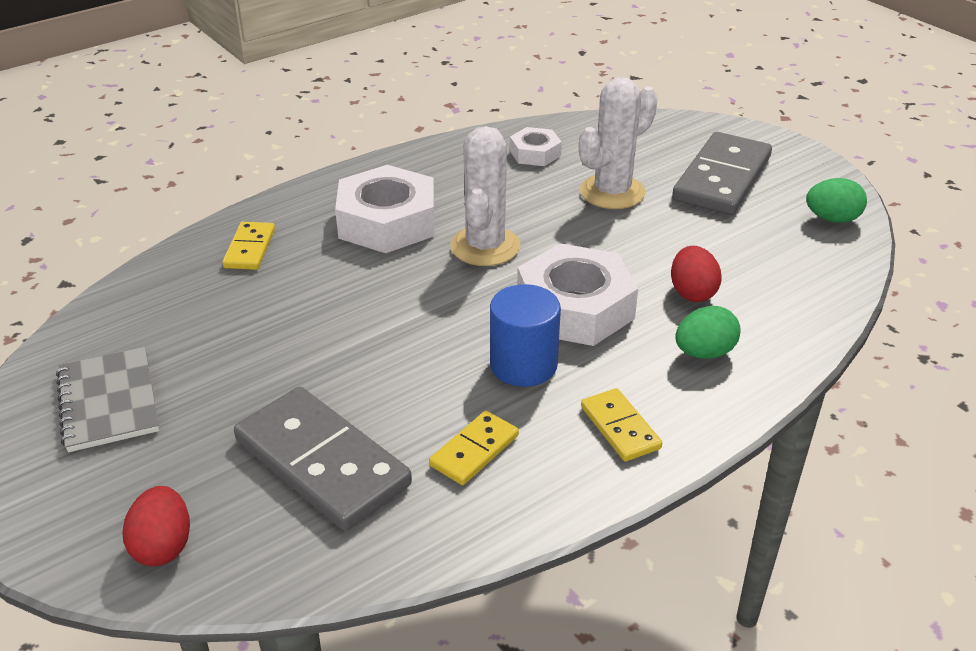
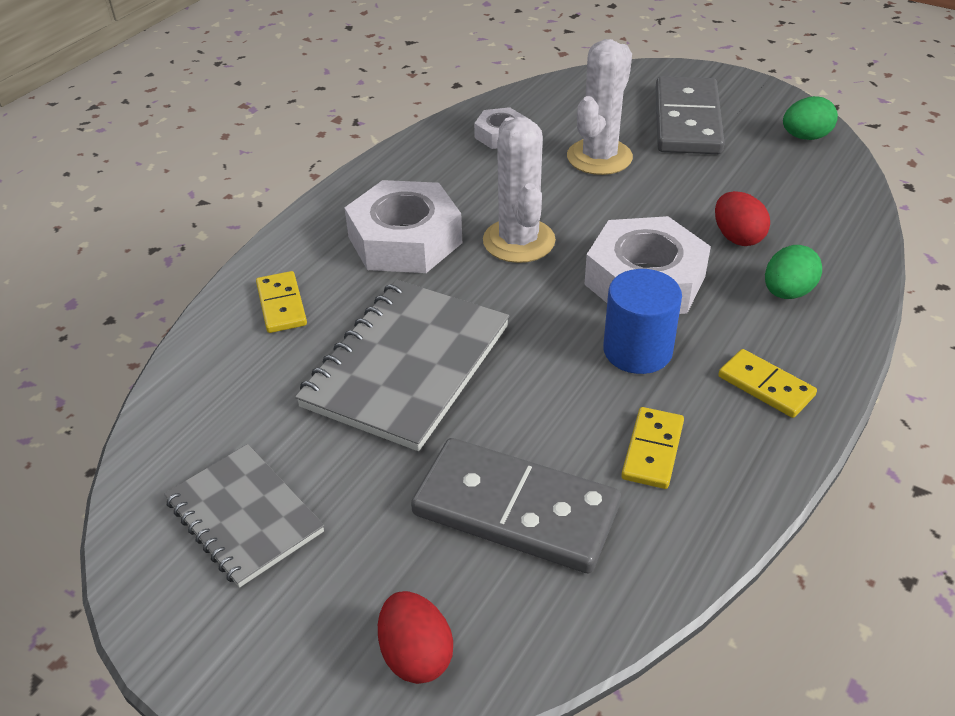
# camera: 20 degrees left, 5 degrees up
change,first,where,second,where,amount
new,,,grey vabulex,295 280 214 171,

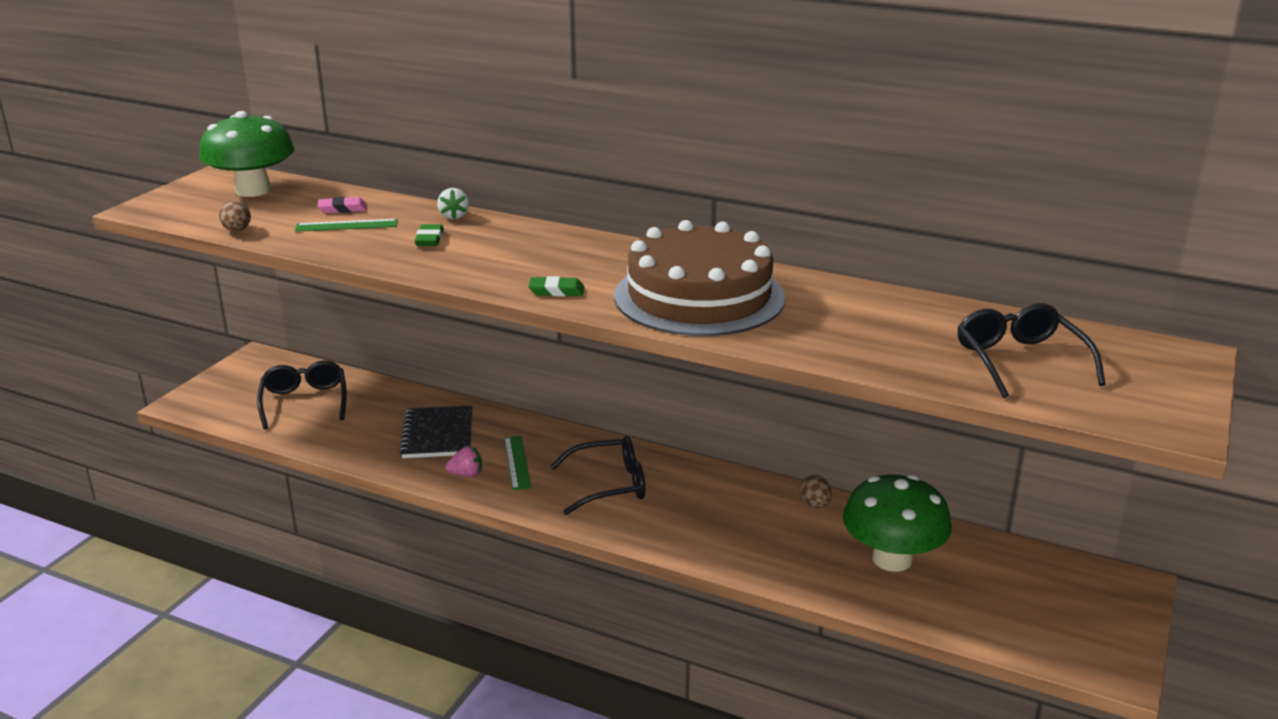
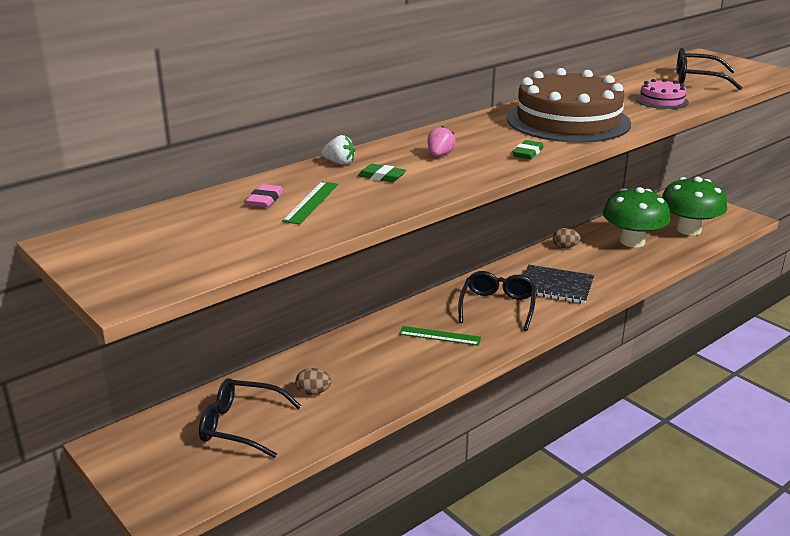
# camera: 65 degrees left, 0 degrees up
change,first,where,second,where,amount
shifted,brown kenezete,219 200 32 31,,295 368 36 27,
shifted,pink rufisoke,445 446 37 31,,427 126 29 30,
shifted,black vabulex,399 405 73 53,,523 265 71 39,
new,,,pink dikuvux,636 79 53 30,
shifted,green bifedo,199 111 95 86,,662 177 65 58,

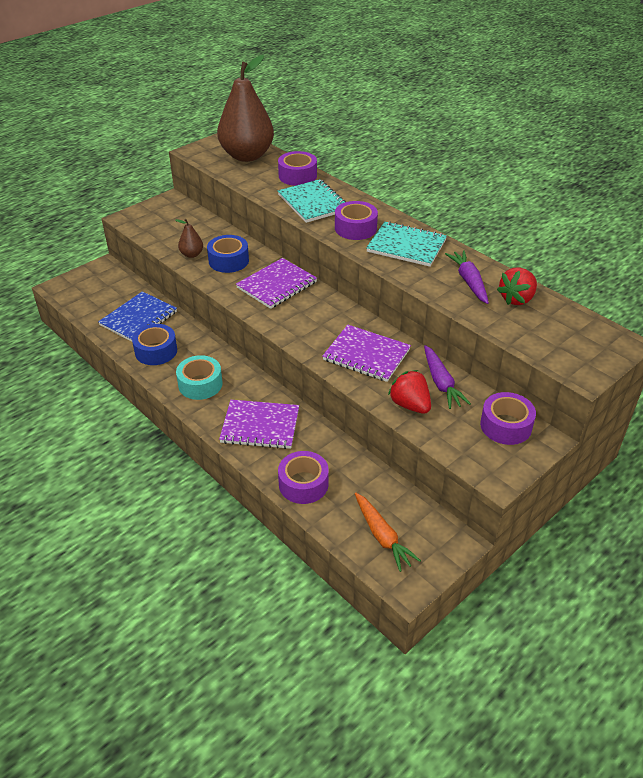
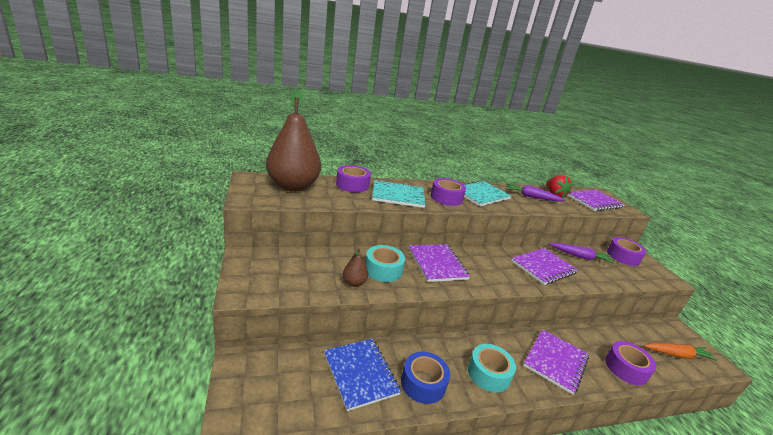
# camera: 65 degrees left, 15 degrees down
change,first,where,second,where,amount
repainted,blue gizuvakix,207 235 42 38,turquoise gizuvakix,365 245 40 37,
new,,,purple vabulex,567 189 58 22,
gone,red rufisoke,388 370 43 44,,,

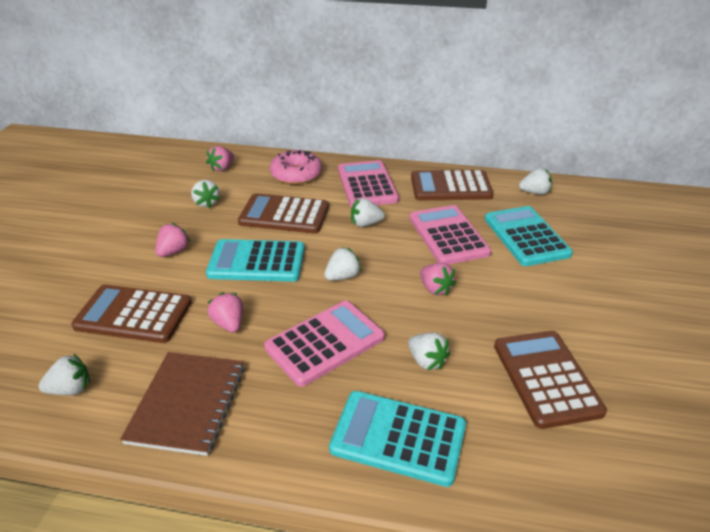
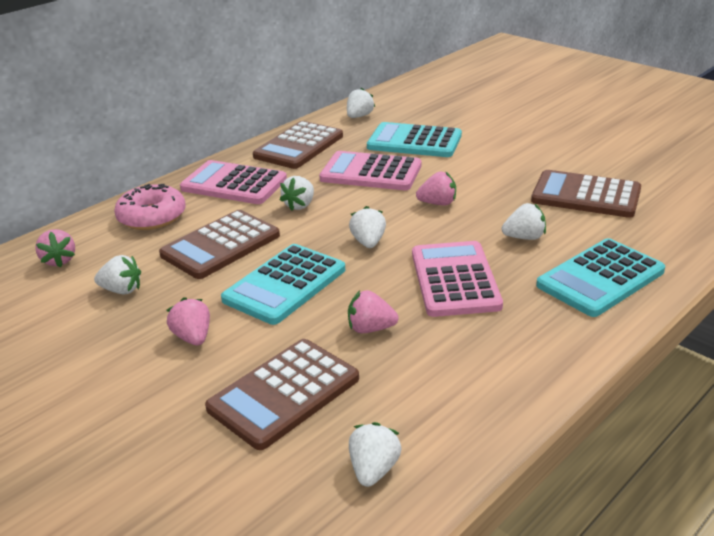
# camera: 55 degrees left, 5 degrees down
change,first,where,second,where,amount
gone,brown vabulex,120 352 124 104,,,

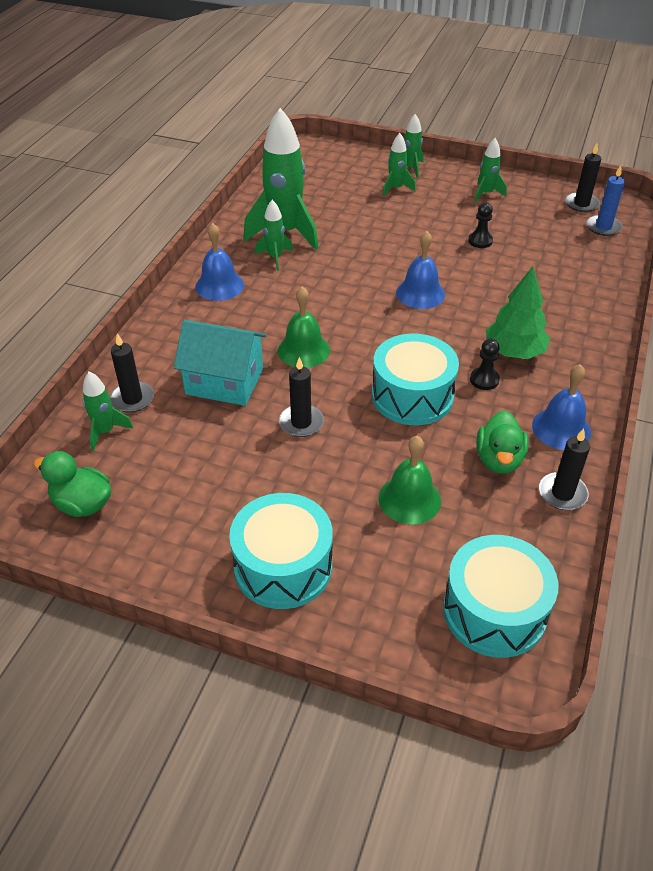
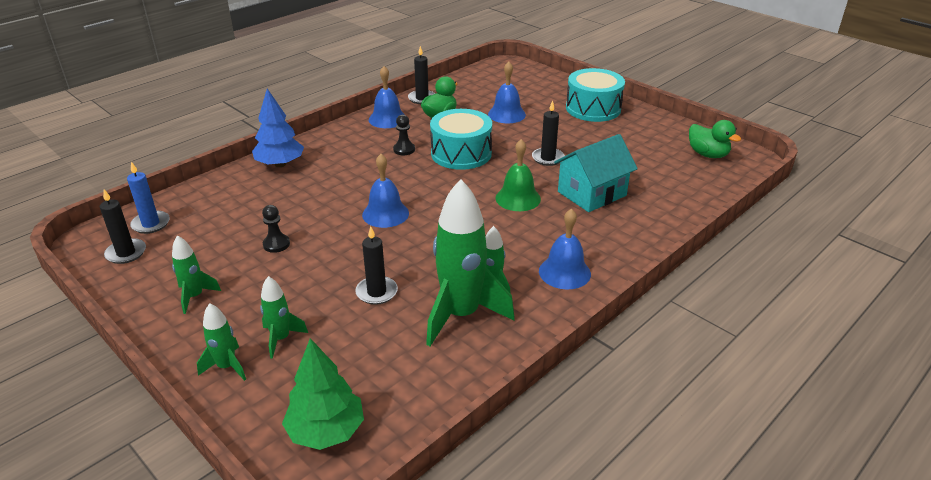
# camera: 155 degrees left, 10 degrees down
change,first,where,second,where,amount
new,,,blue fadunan,252 88 52 79,
shifted,green fadunan,486 266 64 93,,282 338 82 112,
shifted,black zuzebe,110 333 44 79,,355 226 43 79,
repainted,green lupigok,379 436 62 89,blue lupigok,488 62 38 61,
rotated,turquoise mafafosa,174 320 93 86,,554 134 84 78,75 degrees counterclockwise
gone,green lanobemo,83 371 50 80,,,
gone,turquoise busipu,443 535 115 123,,,

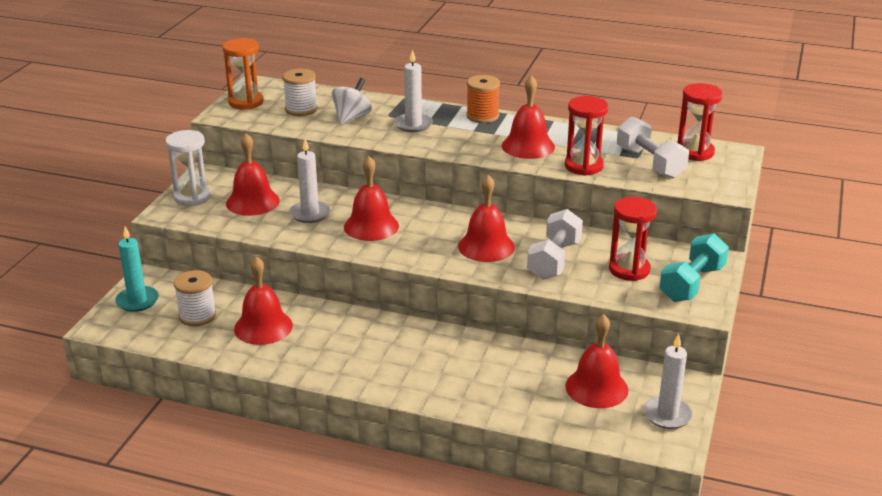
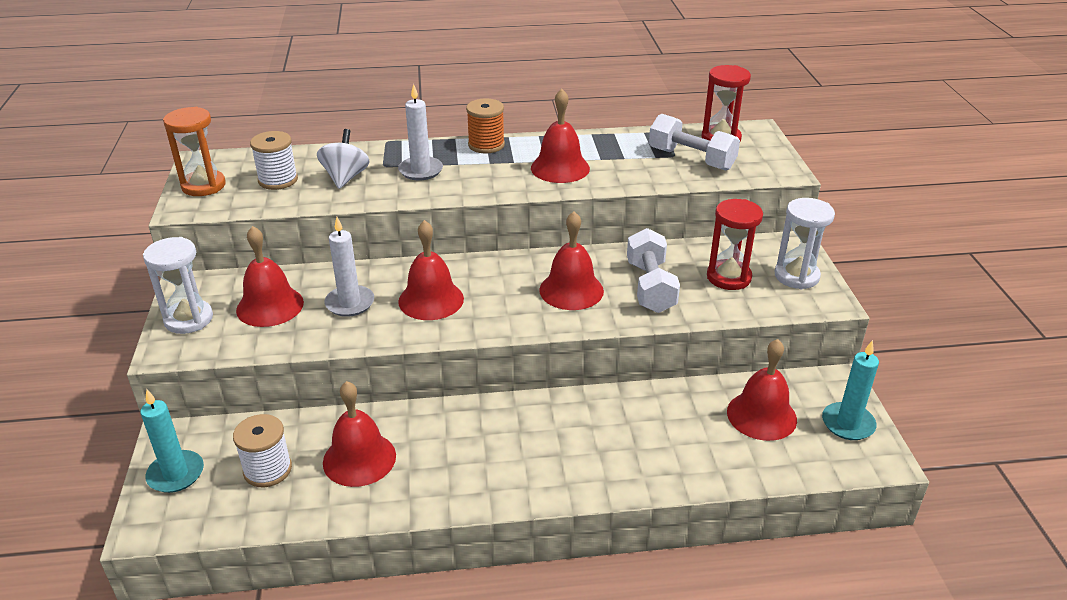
# camera: 25 degrees left, 5 degrees up
change,first,where,second,where,amount
swapped,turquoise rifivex,659 233 70 69,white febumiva,775 198 60 91,
repainted,white zuzebe,644 334 49 95,turquoise zuzebe,822 340 57 100,
gone,red febumiva,565 96 43 80,,,

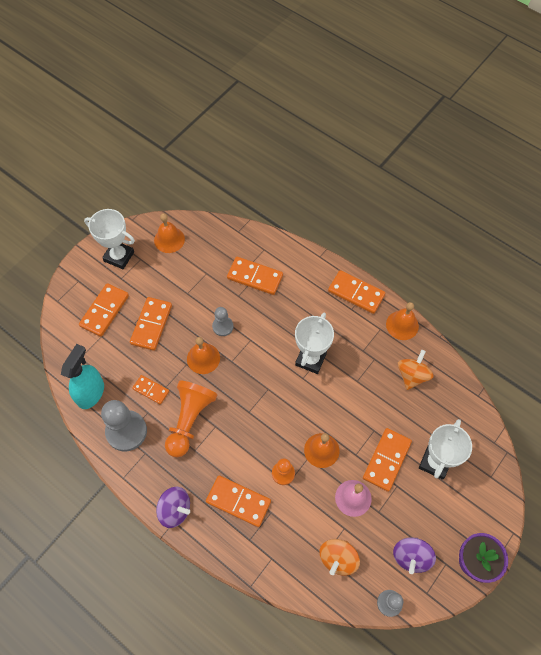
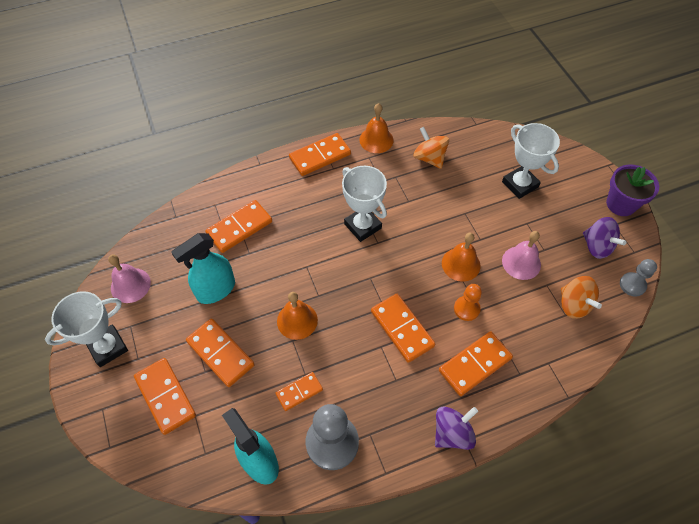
# camera: 60 degrees left, 5 degrees down
change,first,where,second,where,amount
repainted,orange lupigok,154 213 31 40,pink lupigok,108 255 43 48,
new,,,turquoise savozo,171 233 64 71,
shifted,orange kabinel,363 428 49 64,,371 294 64 69,
gone,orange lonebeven,165 380 52 77,,,
gone,grey lonebeven,212 307 21 29,,,

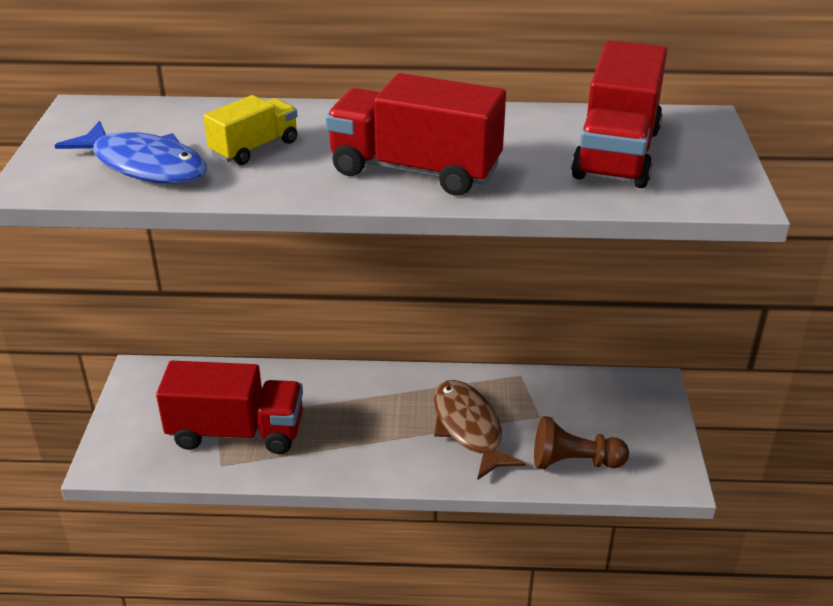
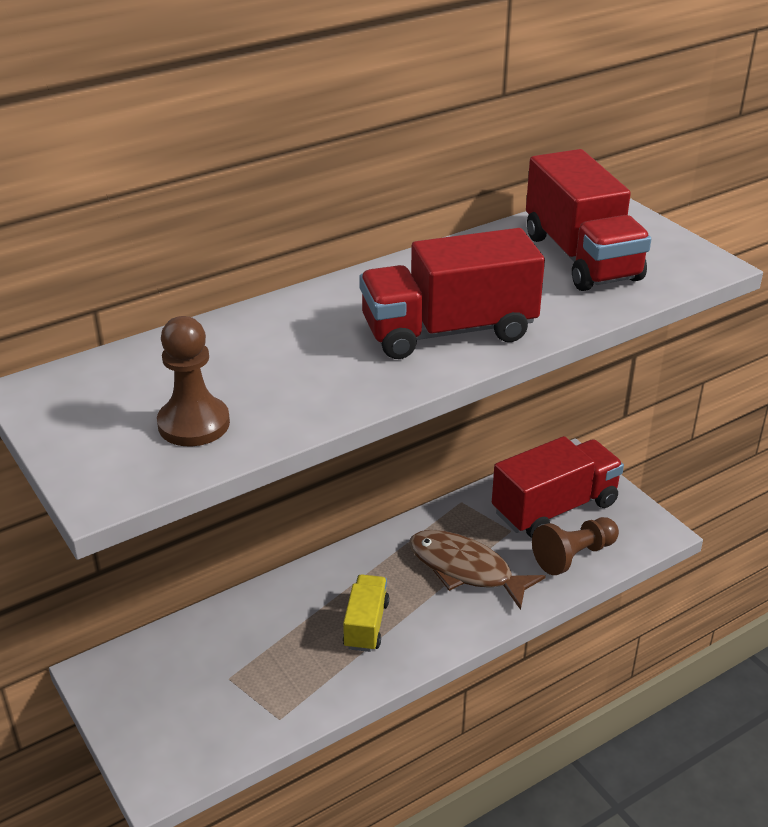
# camera: 35 degrees left, 0 degrees up
change,first,where,second,where,amount
swapped,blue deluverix,54 121 153 63,brown lonebeven,157 316 73 130,
shifted,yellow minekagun,203 95 95 70,,343 574 46 78,
shifted,red minekagun,156 361 147 93,,492 436 132 102,

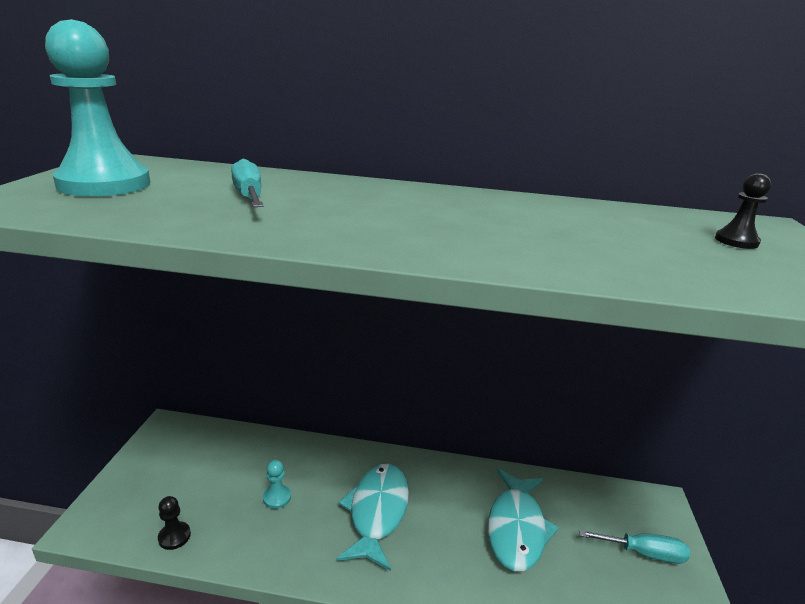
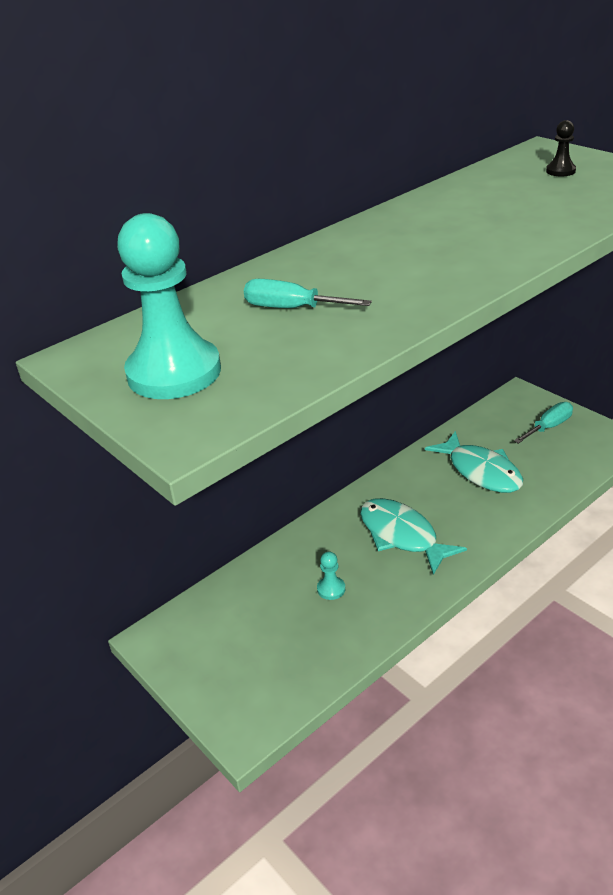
# camera: 45 degrees left, 10 degrees up
change,first,where,second,where,amount
gone,black lonebeven,158 496 33 54,,,

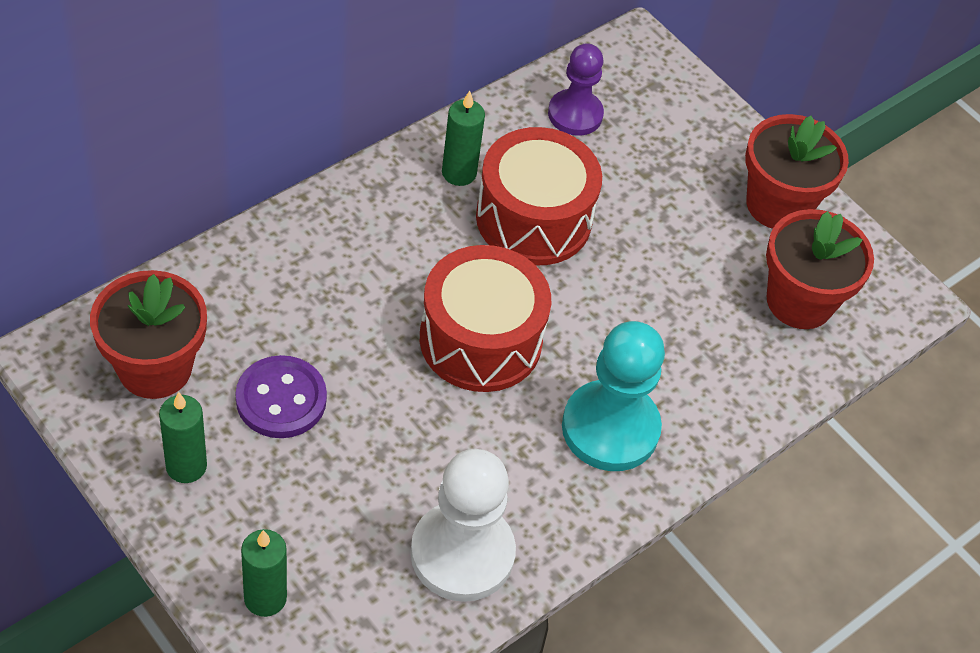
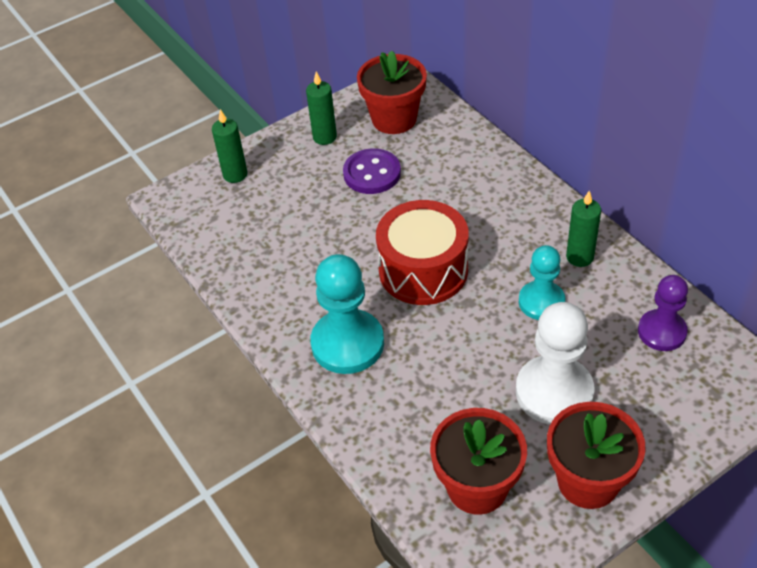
# camera: 105 degrees right, 5 degrees down
change,first,where,second,where,amount
shifted,white lonebeven,410 449 106 153,,516 302 78 123,
swapped,red busipu,476 127 126 139,turquoise lonebeven,519 245 46 75,

